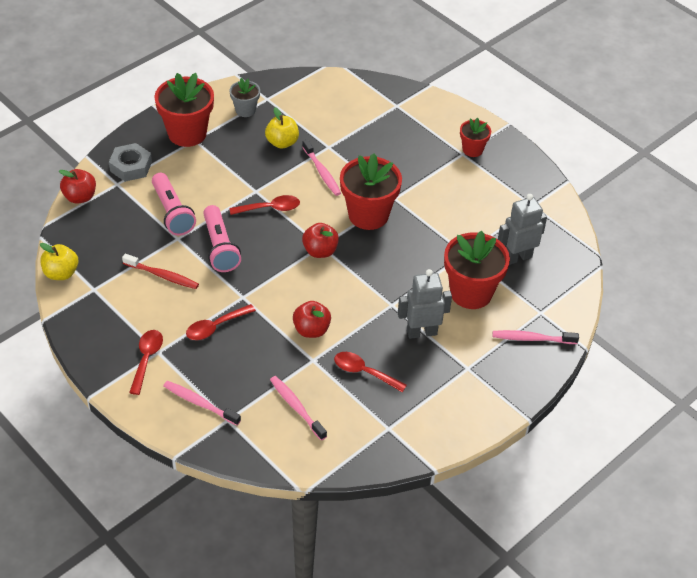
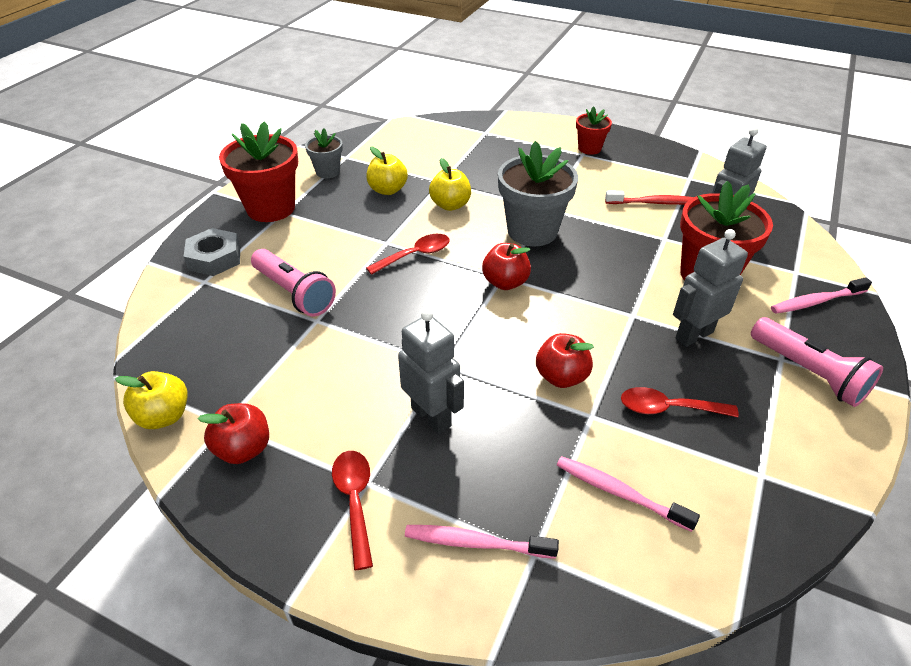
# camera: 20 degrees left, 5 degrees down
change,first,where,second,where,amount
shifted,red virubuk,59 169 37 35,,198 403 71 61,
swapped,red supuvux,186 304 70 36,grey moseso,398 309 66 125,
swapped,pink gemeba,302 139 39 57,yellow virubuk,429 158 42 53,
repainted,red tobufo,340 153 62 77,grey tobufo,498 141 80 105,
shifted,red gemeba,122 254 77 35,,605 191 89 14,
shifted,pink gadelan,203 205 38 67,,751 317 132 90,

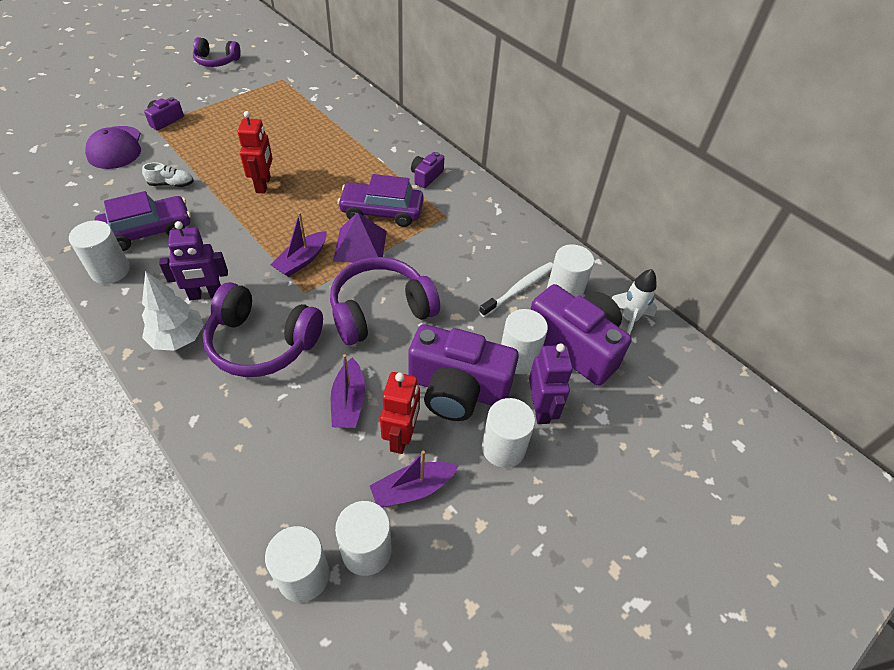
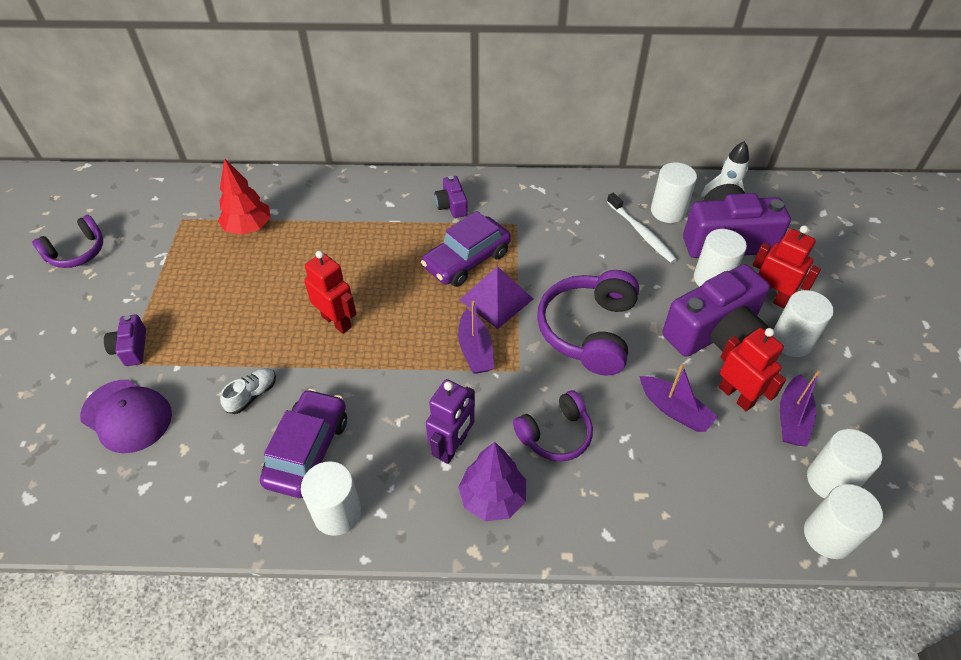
# camera: 45 degrees left, 0 degrees up
change,first,where,second,where,amount
new,,,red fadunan,218 158 53 77,
repainted,white fadunan,142 271 62 80,purple fadunan,458 442 68 79,
scaled,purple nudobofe,203 282 120 95,,513 390 80 71,x0.61
rotated,white gemeba,479 262 74 55,,607 193 70 70,150 degrees clockwise
repainted,purple moseso,529 343 44 81,red moseso,753 225 68 83,

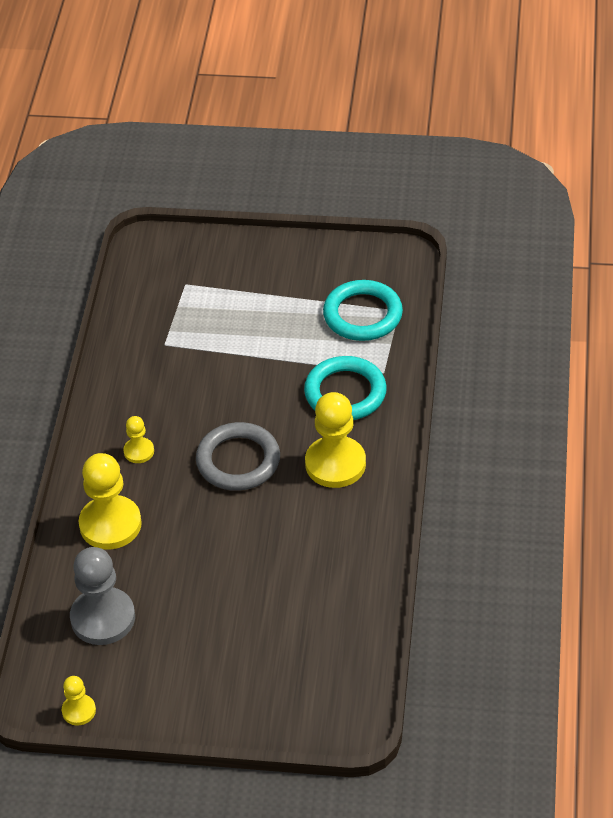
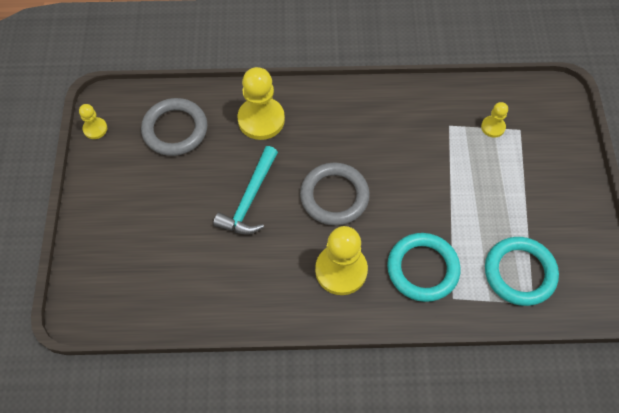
# camera: 80 degrees right, 15 degrees up
change,first,where,second,where,amount
swapped,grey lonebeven,70 547 65 98,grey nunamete,141 98 66 58,
new,,,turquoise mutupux,213 146 65 89,
shifted,yellow lonebeven,123 416 31 47,,481 102 27 36,

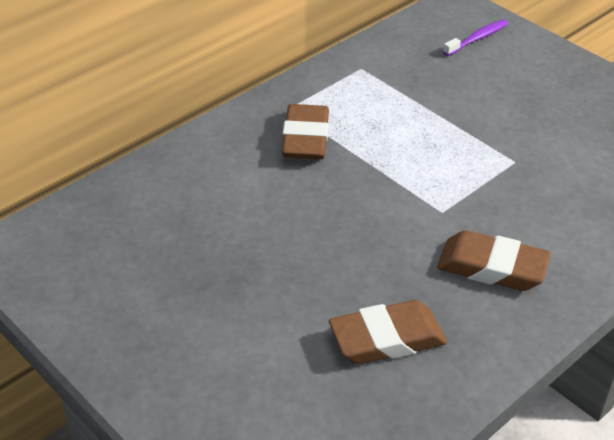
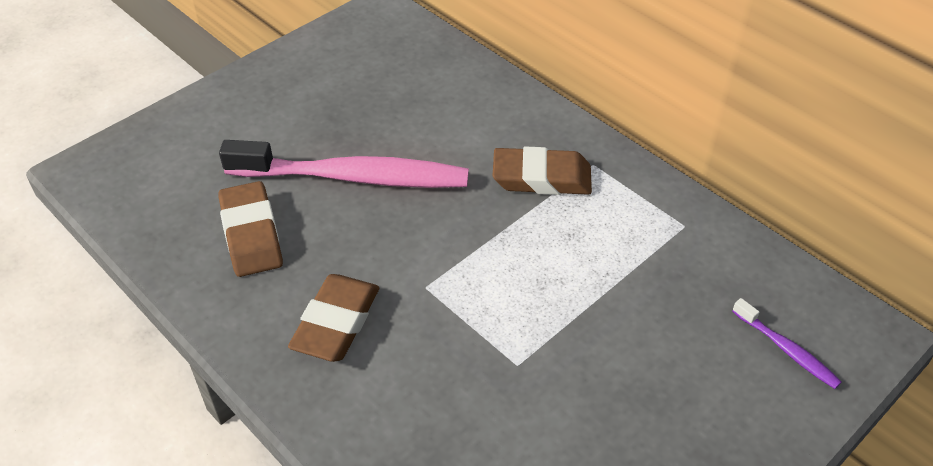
# camera: 90 degrees right, 5 degrees up
change,first,where,second,where,amount
new,,,pink gemeba,219 140 250 48,

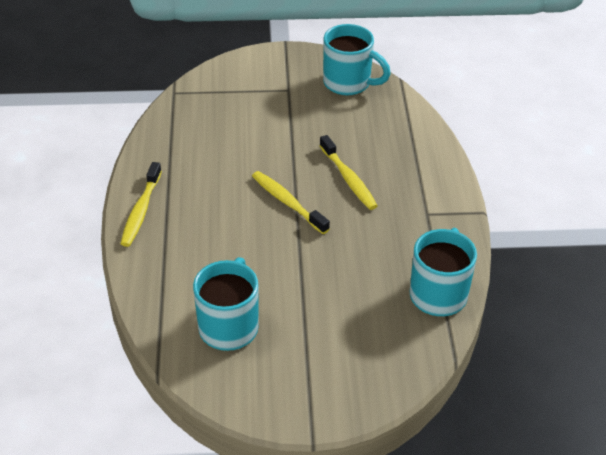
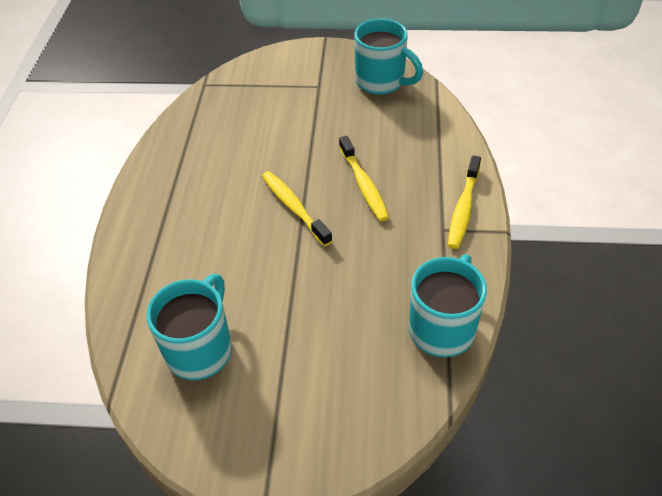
# camera: 10 degrees right, 5 degrees up
change,first,where,second,where,amount
shifted,yellow gemeba,120 162 42 85,,448 156 33 93,

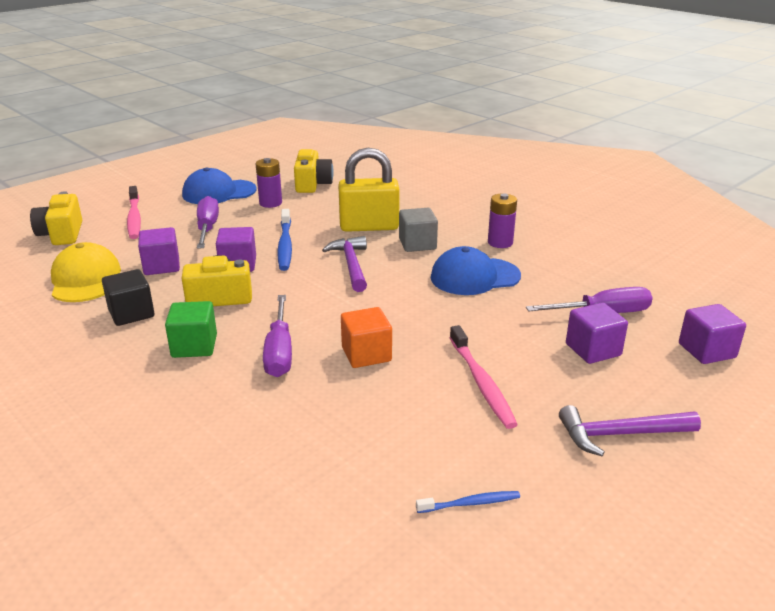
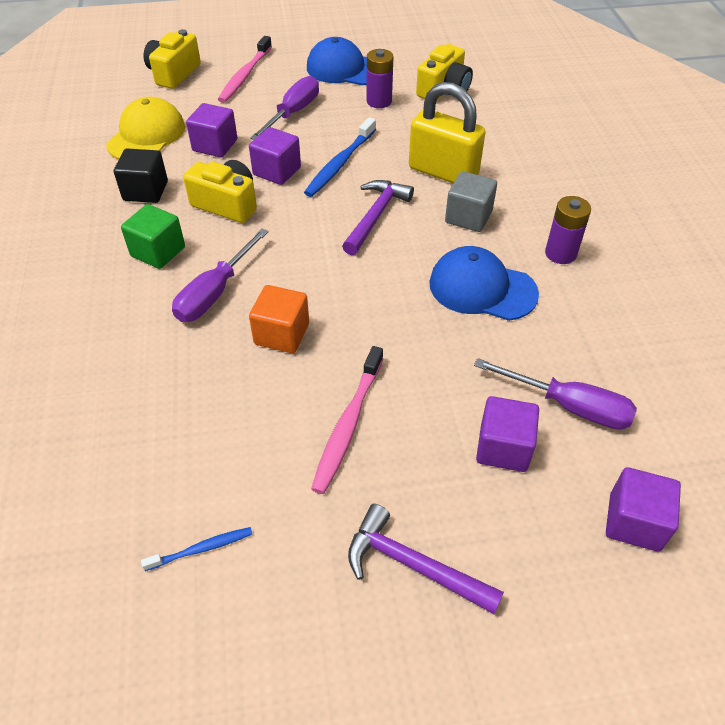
# camera: 35 degrees right, 20 degrees up
change,first,where,second,where,amount
rotated,blue gemeba,416 491 104 22,,141 527 111 44,45 degrees counterclockwise

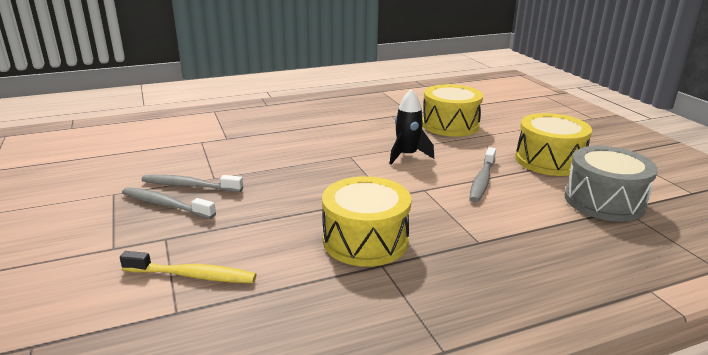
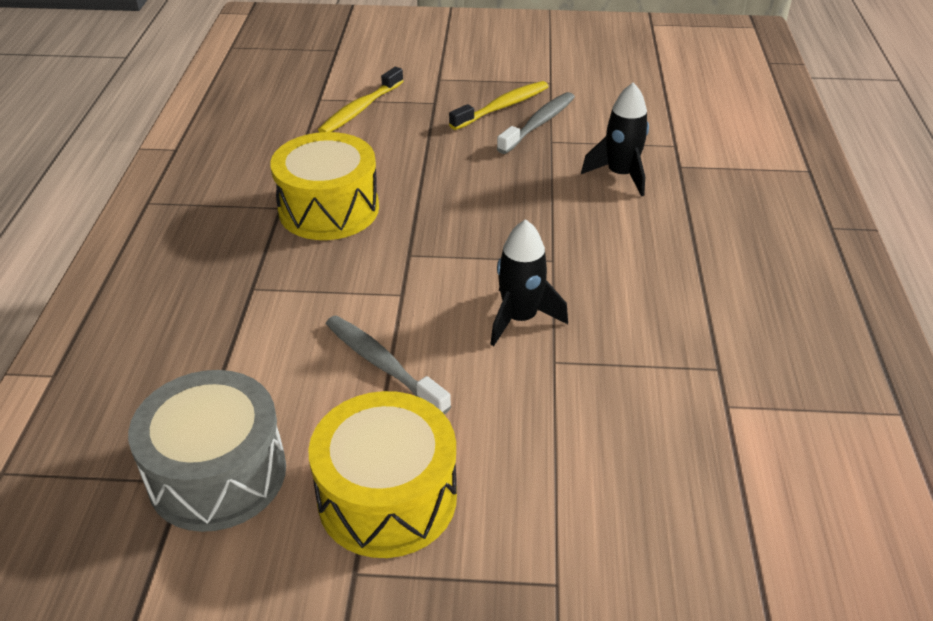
# camera: 115 degrees right, 15 degrees up
change,first,where,second,where,amount
repainted,grey gemeba,122 187 94 32,yellow gemeba,449 81 100 49,
new,,,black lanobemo,581 82 68 115,
gone,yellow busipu,422 84 61 53,,,

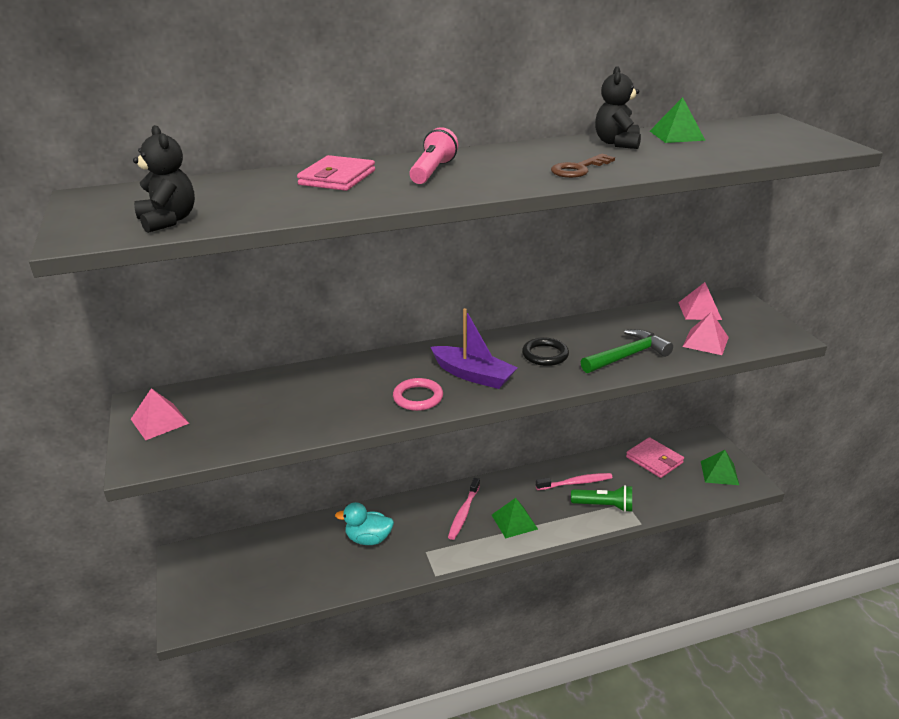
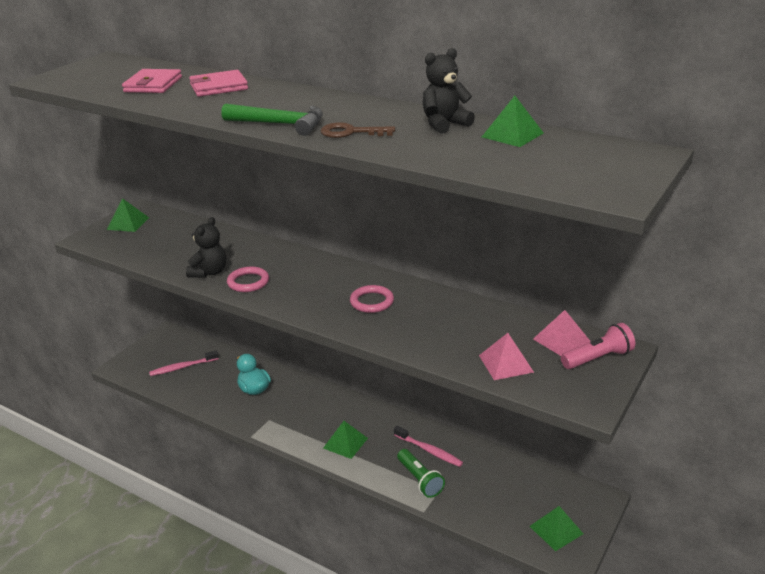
# camera: 50 degrees right, 0 degrees up
change,first,where,second,where,amount
repainted,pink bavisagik,131 388 58 52,green bavisagik,107 198 42 34,
shifted,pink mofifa,626 437 58 41,,122 69 60 24,
shifted,pink gemeba,448 478 32 62,,149 350 70 26,
shifted,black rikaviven,133 125 62 108,,186 217 40 61,
shifted,green mutupux,581 329 92 44,,221 103 102 33,
repainted,black nunamete,522 338 47 28,pink nunamete,350 285 44 28,
shifted,pink gadelan,409 127 49 57,,561 323 74 46,
gone,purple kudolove,431 308 87 81,,,

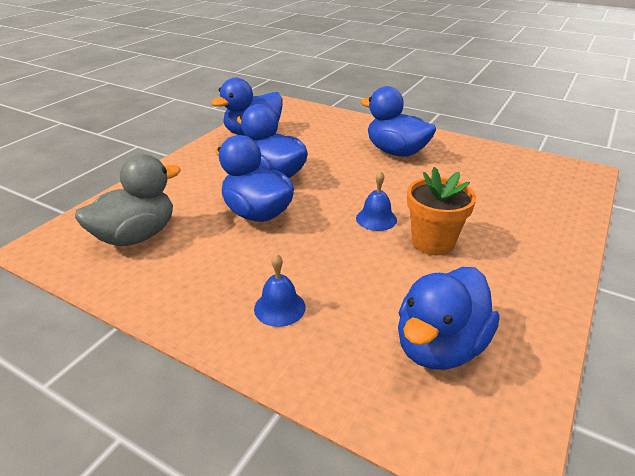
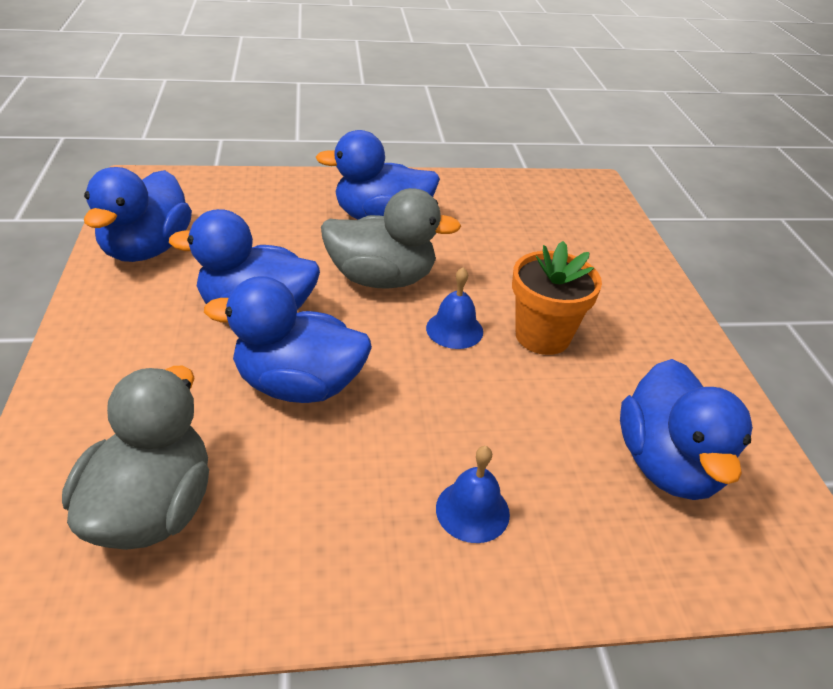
# camera: 40 degrees left, 5 degrees up
change,first,where,second,where,amount
new,,,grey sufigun,321 188 140 101,

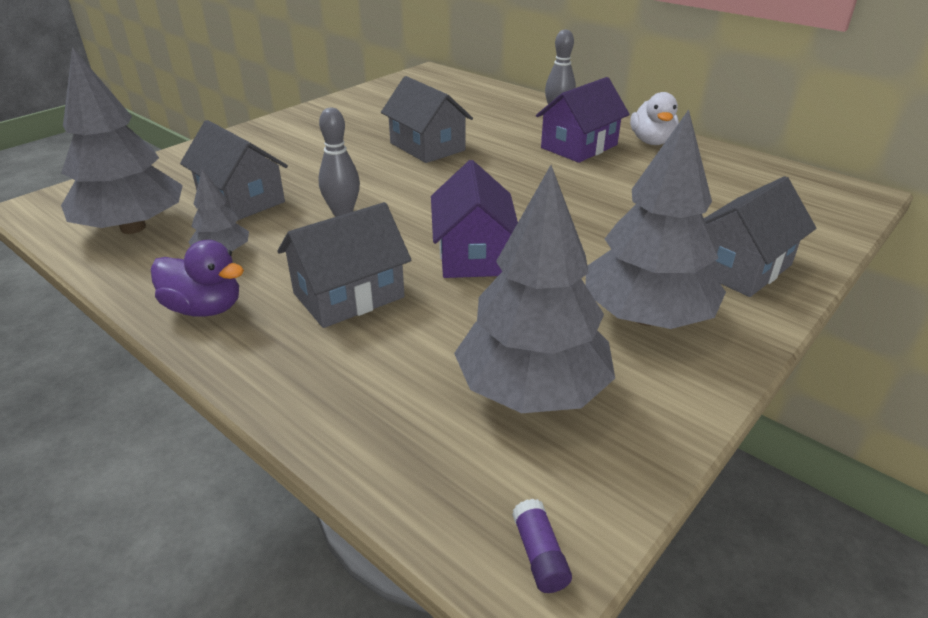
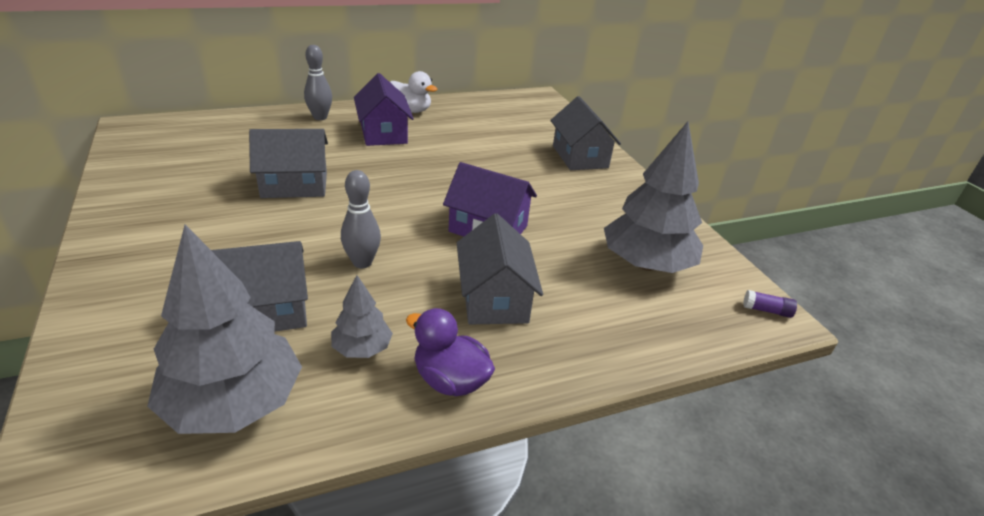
# camera: 65 degrees left, 0 degrees up
change,first,where,second,where,amount
rotated,purple sufigun,151 240 93 77,,406 308 89 88,105 degrees counterclockwise
gone,grey fadunan,586 109 140 220,,,

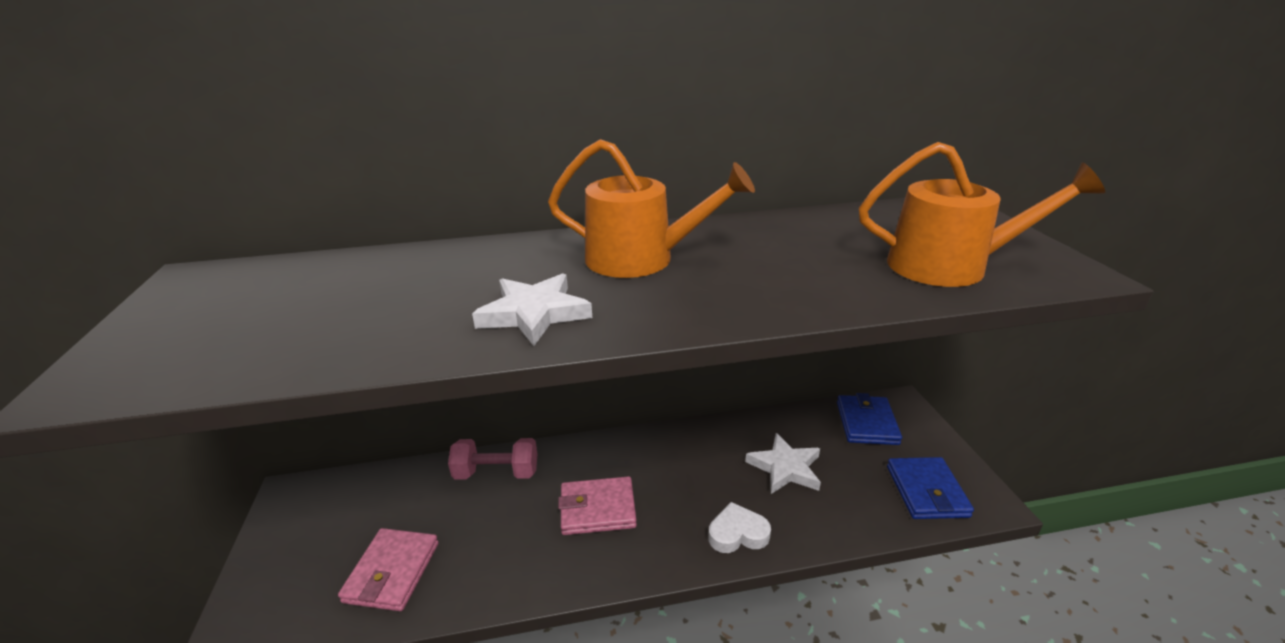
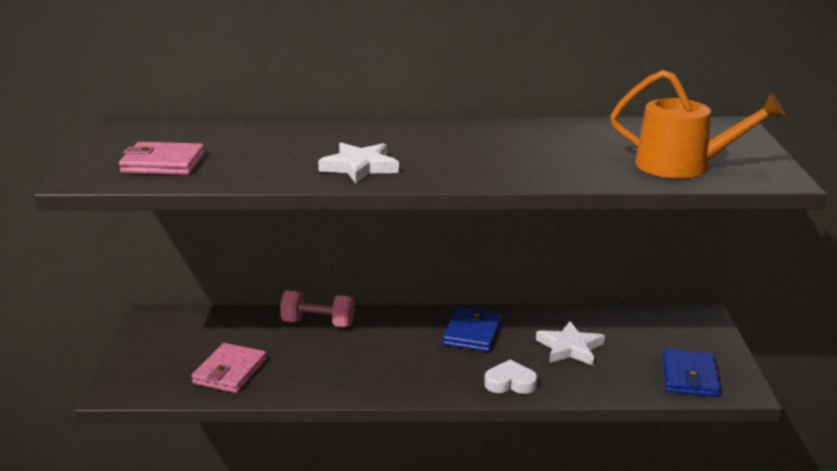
# camera: 10 degrees right, 5 degrees down
change,first,where,second,where,amount
shifted,pink mofifa,558 476 79 59,,119 142 86 33,
shifted,blue mofifa,837 393 65 52,,443 307 59 45,
gone,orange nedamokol,548 139 207 139,,,

